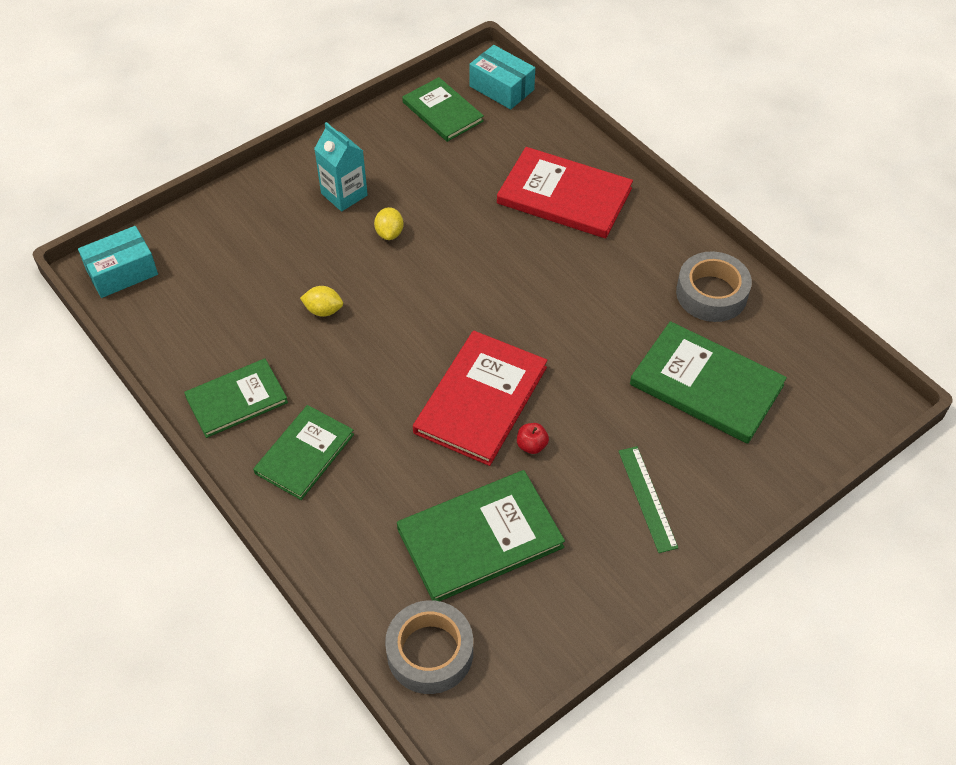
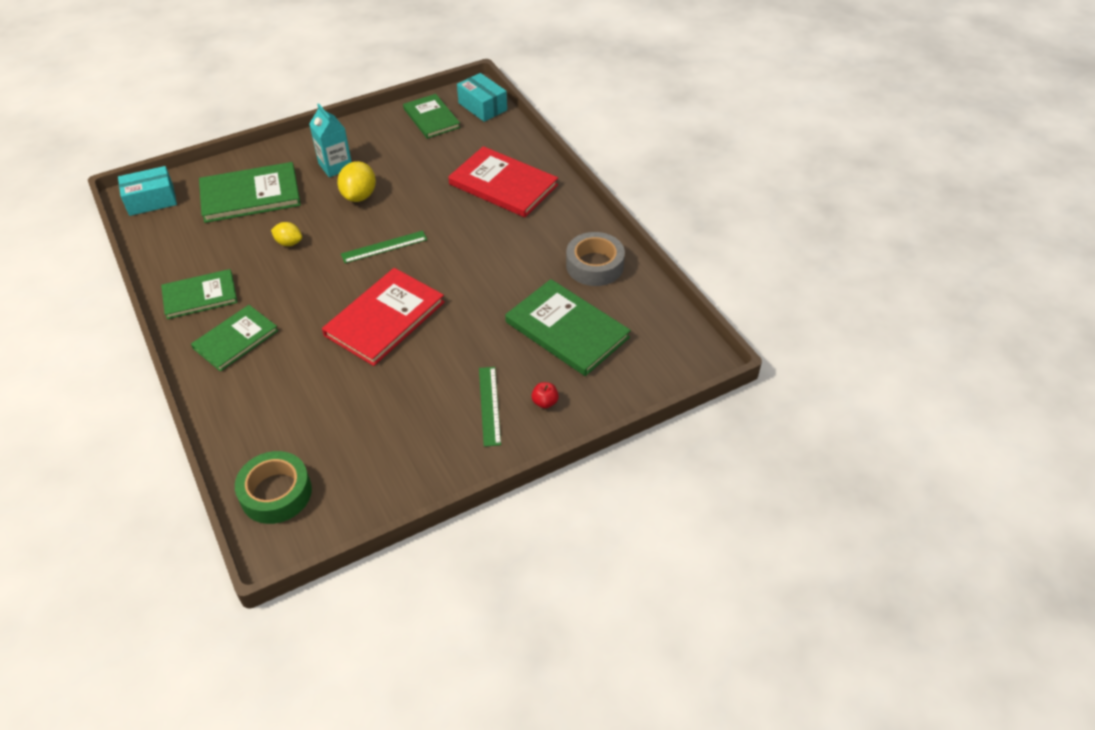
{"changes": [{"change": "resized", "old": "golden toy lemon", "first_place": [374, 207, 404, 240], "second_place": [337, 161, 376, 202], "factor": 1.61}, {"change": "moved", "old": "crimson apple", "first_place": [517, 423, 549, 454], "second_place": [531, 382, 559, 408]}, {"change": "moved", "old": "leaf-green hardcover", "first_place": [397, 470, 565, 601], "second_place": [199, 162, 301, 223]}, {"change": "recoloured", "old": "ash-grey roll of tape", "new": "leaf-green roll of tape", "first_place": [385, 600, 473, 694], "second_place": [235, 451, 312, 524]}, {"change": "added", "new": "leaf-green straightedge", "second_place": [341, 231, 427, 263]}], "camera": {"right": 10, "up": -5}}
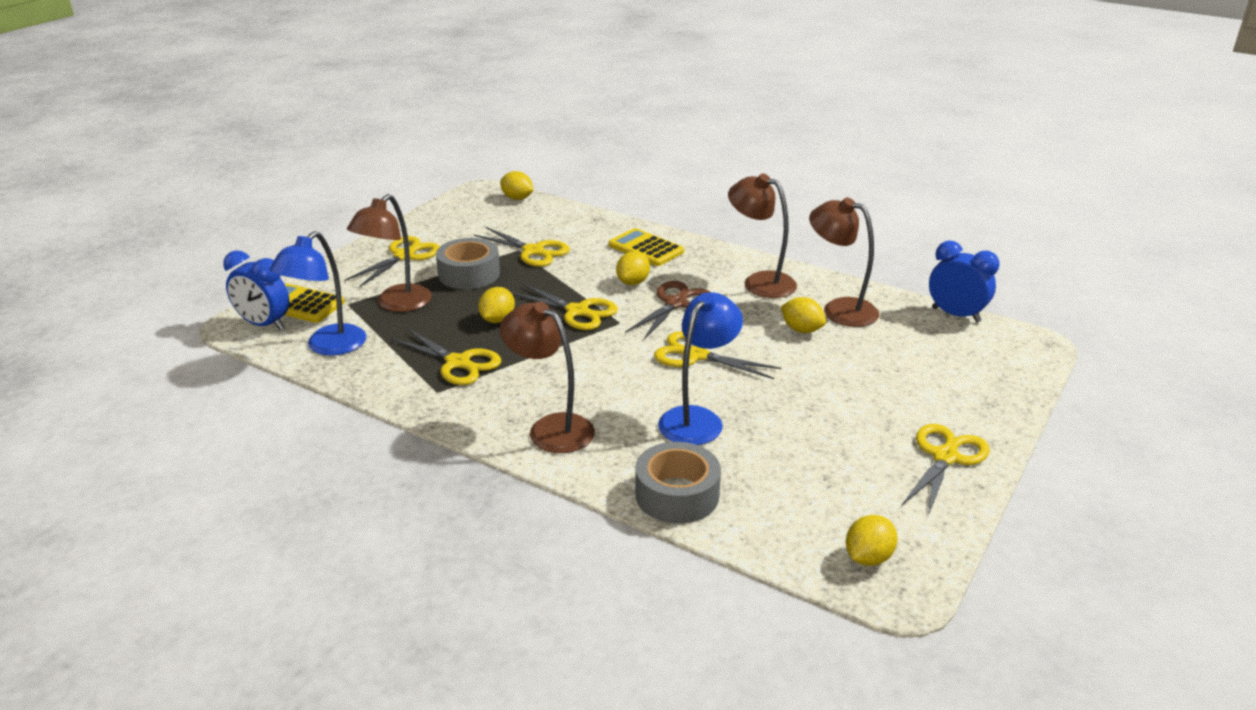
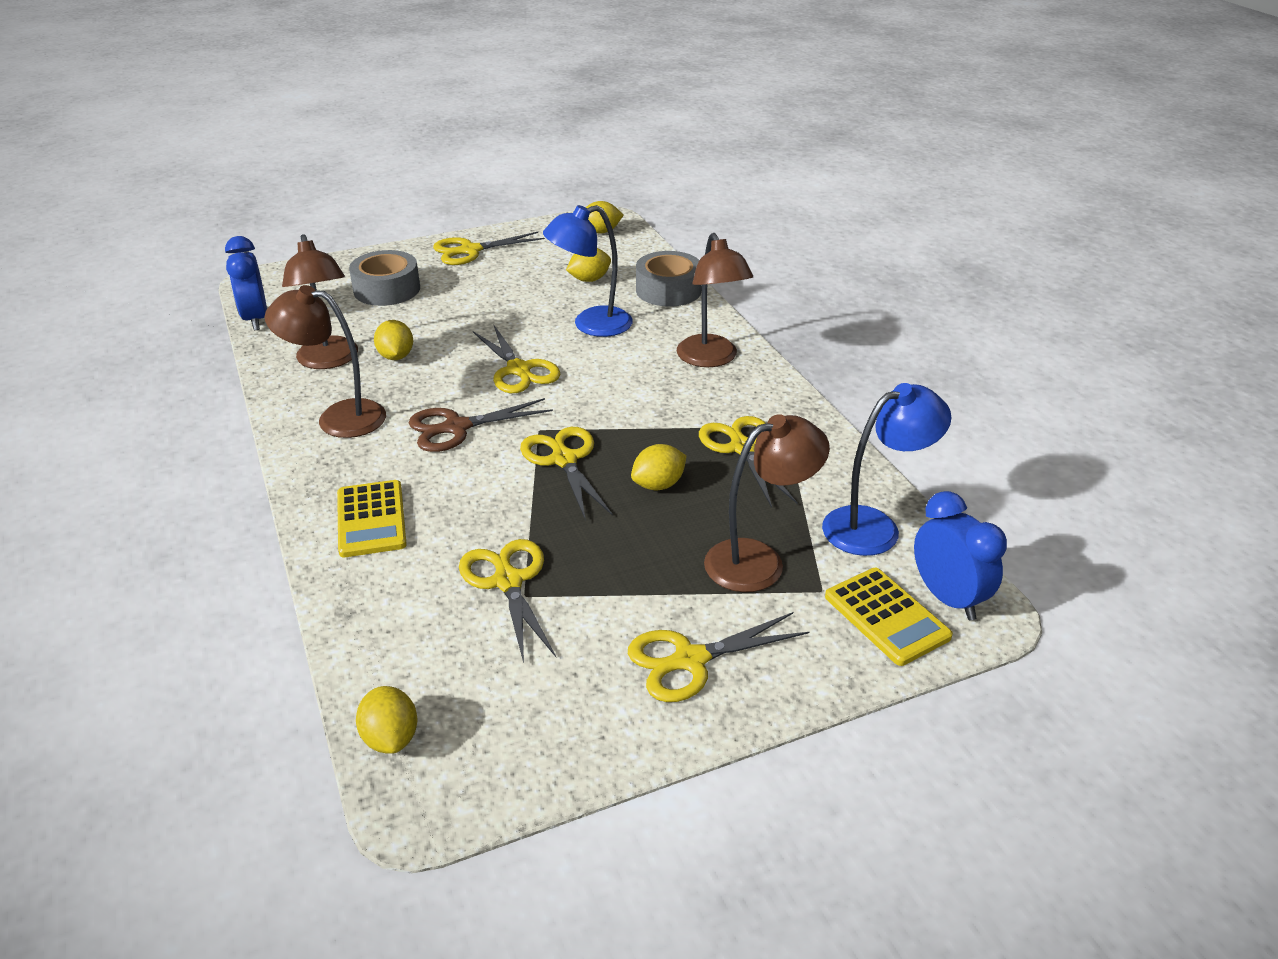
{"changes": [{"change": "turned", "old": "brown lamp", "first_place": [728, 174, 797, 298], "second_place": [265, 285, 386, 438], "degrees": 120}, {"change": "moved", "old": "ash-grey roll of tape", "first_place": [436, 238, 500, 289], "second_place": [349, 250, 420, 306]}, {"change": "moved", "old": "golden toy lemon", "first_place": [616, 251, 650, 285], "second_place": [566, 248, 611, 282]}], "camera": {"right": -145, "up": 5}}
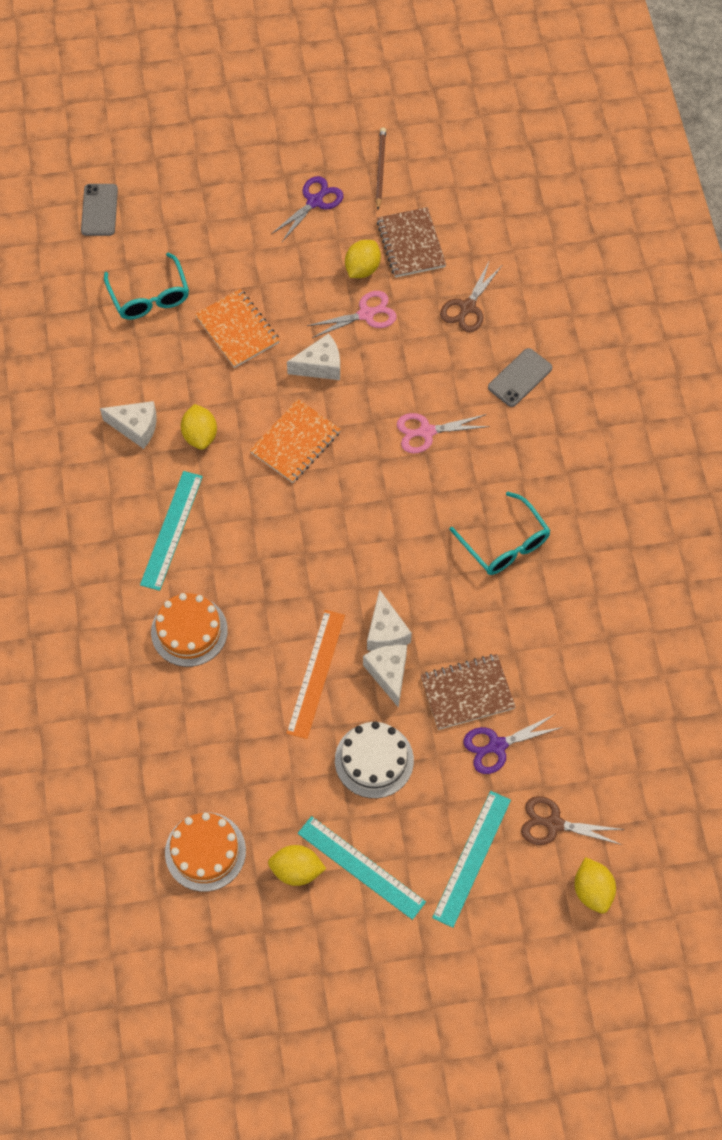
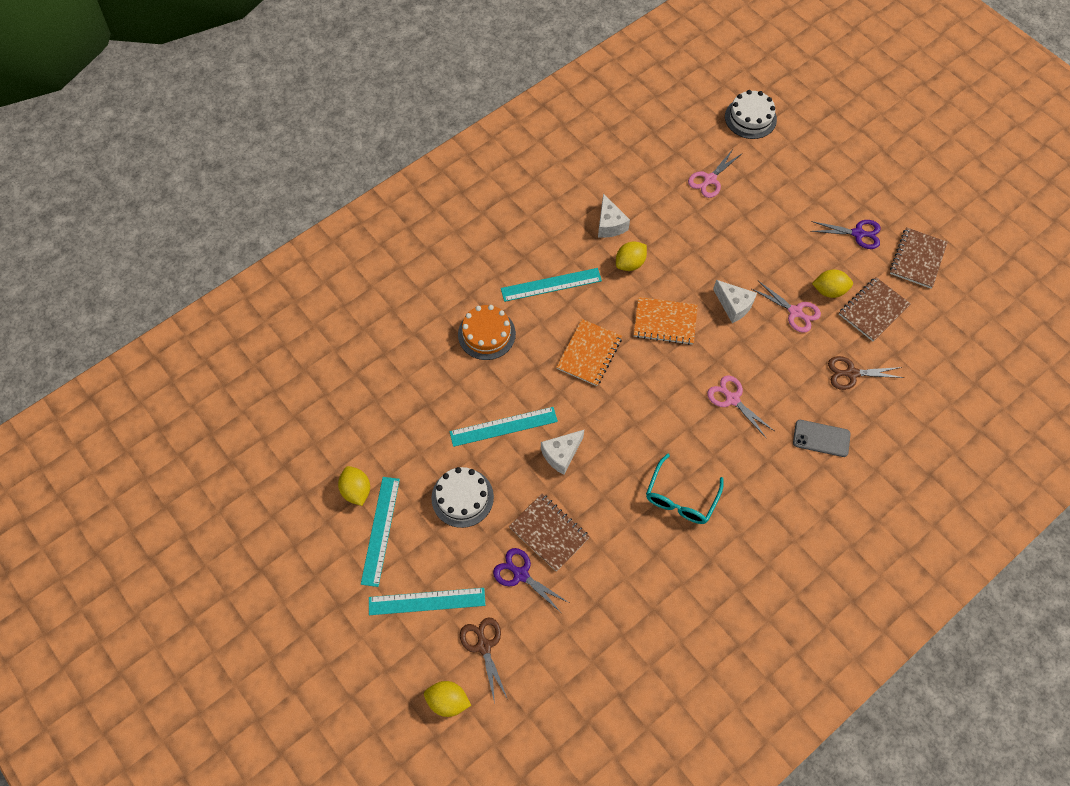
{"changes": [{"change": "replaced", "old": "brown lead pencil", "new": "brown notepad", "first_place": [376, 127, 386, 210], "second_place": [890, 227, 948, 288]}, {"change": "replaced", "old": "ash-grey mobile phone", "new": "pure white layer cake", "first_place": [81, 184, 118, 236], "second_place": [725, 90, 777, 139]}, {"change": "replaced", "old": "aqua glasses", "new": "rosy pair of scissors", "first_place": [104, 252, 189, 320], "second_place": [688, 148, 741, 198]}, {"change": "moved", "old": "orange notepad", "first_place": [195, 289, 280, 368], "second_place": [556, 319, 622, 386]}, {"change": "recoloured", "old": "orange straightedge", "new": "aqua straightedge", "first_place": [286, 610, 345, 739], "second_place": [450, 407, 558, 447]}, {"change": "removed", "old": "pure white piece of cheese", "first_place": [363, 645, 407, 708]}, {"change": "removed", "old": "orange layer cake", "first_place": [165, 812, 246, 892]}, {"change": "turned", "old": "golden toy lemon", "first_place": [574, 857, 616, 913], "second_place": [424, 681, 471, 717], "degrees": 60}], "camera": {"right": 60, "up": 0}}
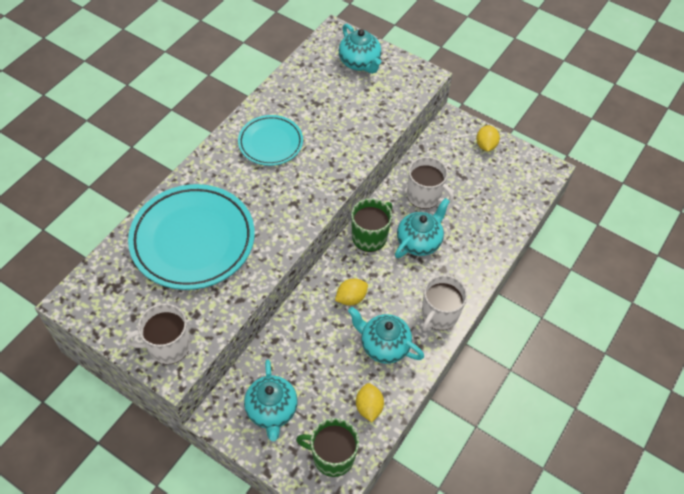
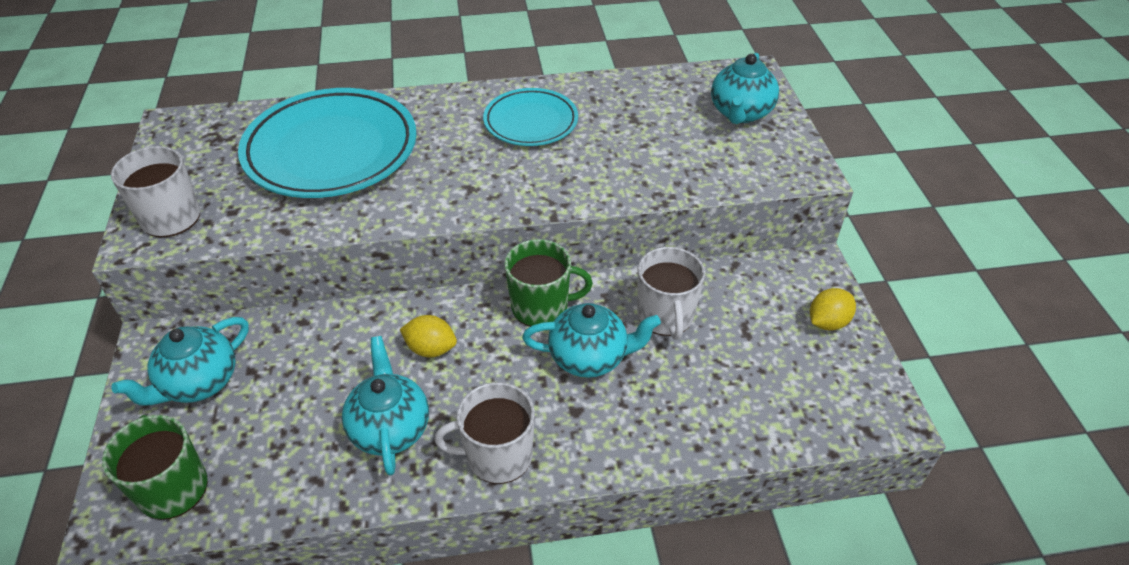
{"changes": [{"change": "removed", "old": "golden toy lemon", "first_place": [356, 383, 384, 422]}], "camera": {"right": 50, "up": -10}}
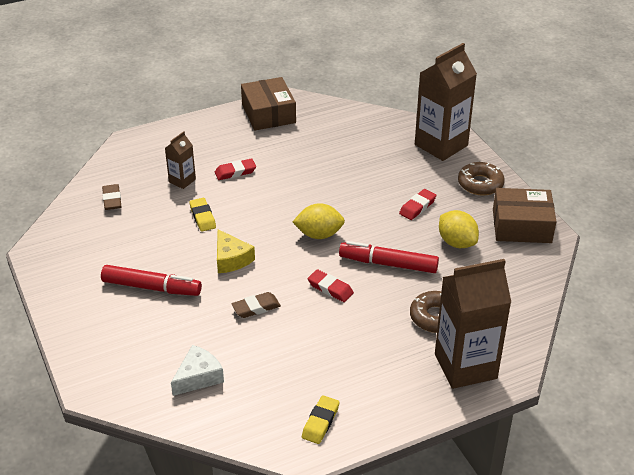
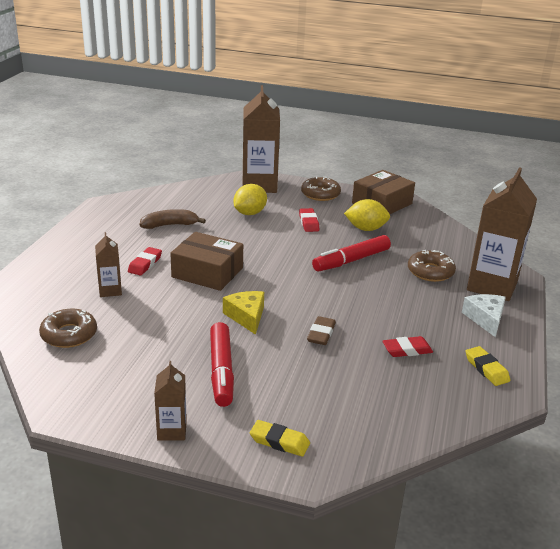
{"changes": [{"change": "moved", "old": "brown package", "first_place": [241, 77, 296, 130], "second_place": [170, 232, 243, 291]}, {"change": "replaced", "old": "brown gum eraser", "new": "brown donut", "first_place": [102, 184, 122, 210], "second_place": [39, 309, 97, 348]}, {"change": "moved", "old": "golden gum eraser", "first_place": [189, 198, 216, 232], "second_place": [250, 420, 310, 457]}, {"change": "moved", "old": "golden toy lemon", "first_place": [293, 203, 345, 239], "second_place": [234, 184, 267, 215]}, {"change": "turned", "old": "golden piece of cheese", "first_place": [217, 229, 255, 273], "second_place": [223, 291, 264, 335], "degrees": -120}, {"change": "turned", "old": "crimson marker", "first_place": [101, 265, 202, 296], "second_place": [210, 322, 234, 407], "degrees": 120}, {"change": "moved", "old": "crimson gum eraser", "first_place": [308, 269, 354, 302], "second_place": [382, 336, 433, 357]}, {"change": "moved", "old": "pure white piece of cheese", "first_place": [171, 345, 224, 396], "second_place": [462, 294, 506, 337]}, {"change": "added", "new": "brown toy banana", "second_place": [140, 209, 206, 229]}, {"change": "added", "new": "brown juice carton", "second_place": [154, 361, 187, 441]}], "camera": {"right": -50, "up": -10}}
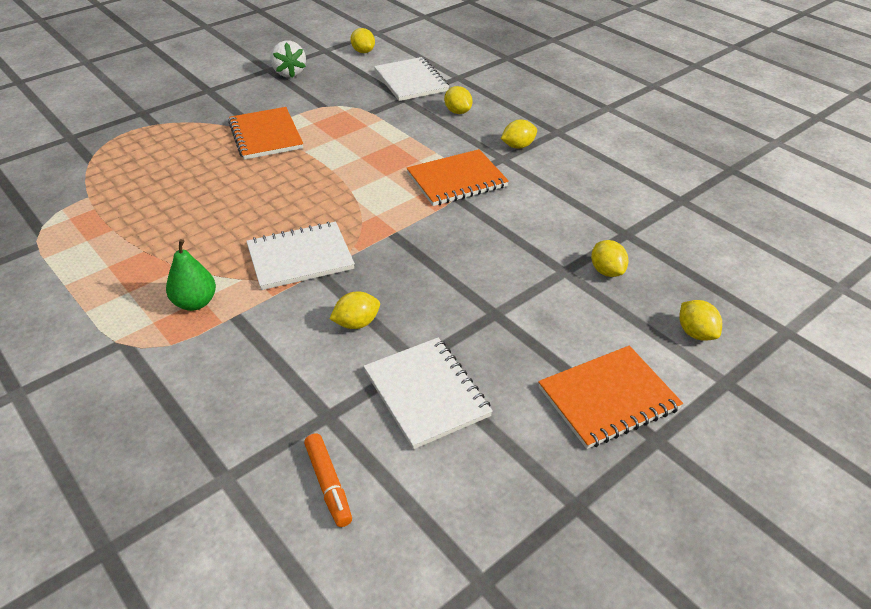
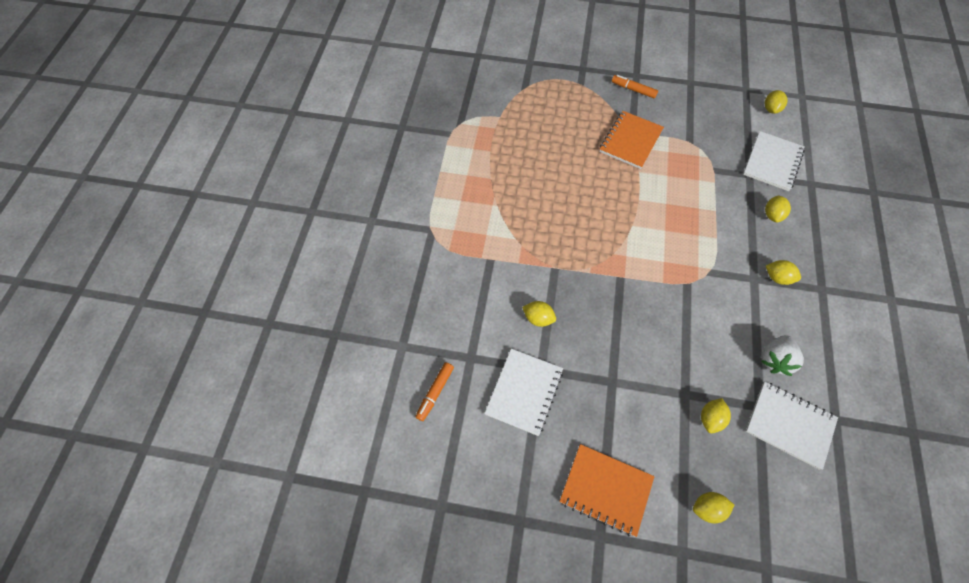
{"changes": [{"change": "moved", "old": "pure white berry", "first_place": [270, 41, 306, 78], "second_place": [761, 335, 804, 376]}, {"change": "removed", "old": "orange notepad", "first_place": [407, 149, 509, 206]}, {"change": "moved", "old": "pure white notepad", "first_place": [246, 221, 355, 290], "second_place": [745, 382, 838, 470]}, {"change": "removed", "old": "leaf-green toy pear", "first_place": [166, 239, 216, 311]}, {"change": "turned", "old": "golden toy lemon", "first_place": [679, 300, 722, 341], "second_place": [693, 492, 734, 523], "degrees": 60}, {"change": "added", "new": "orange marker", "second_place": [612, 75, 658, 98]}], "camera": {"right": 50, "up": 20}}
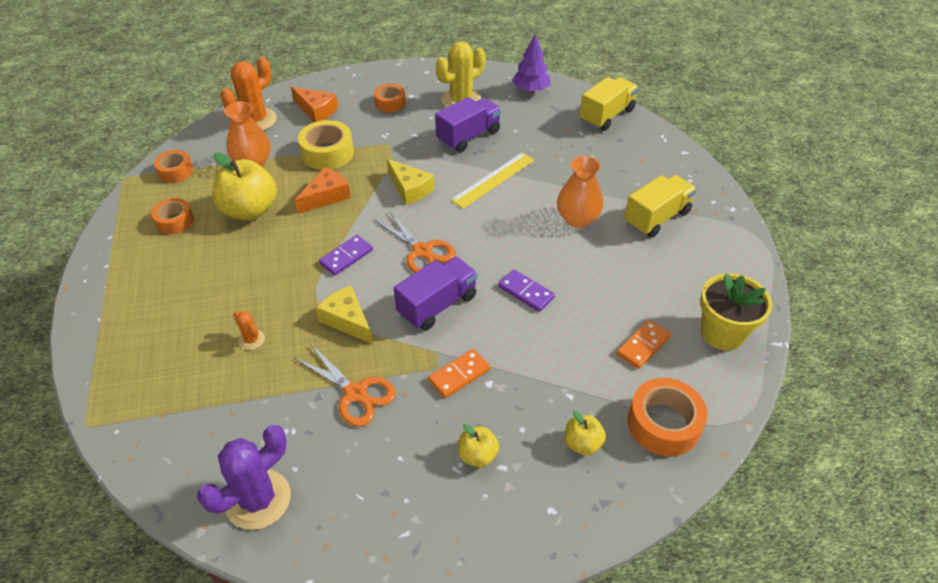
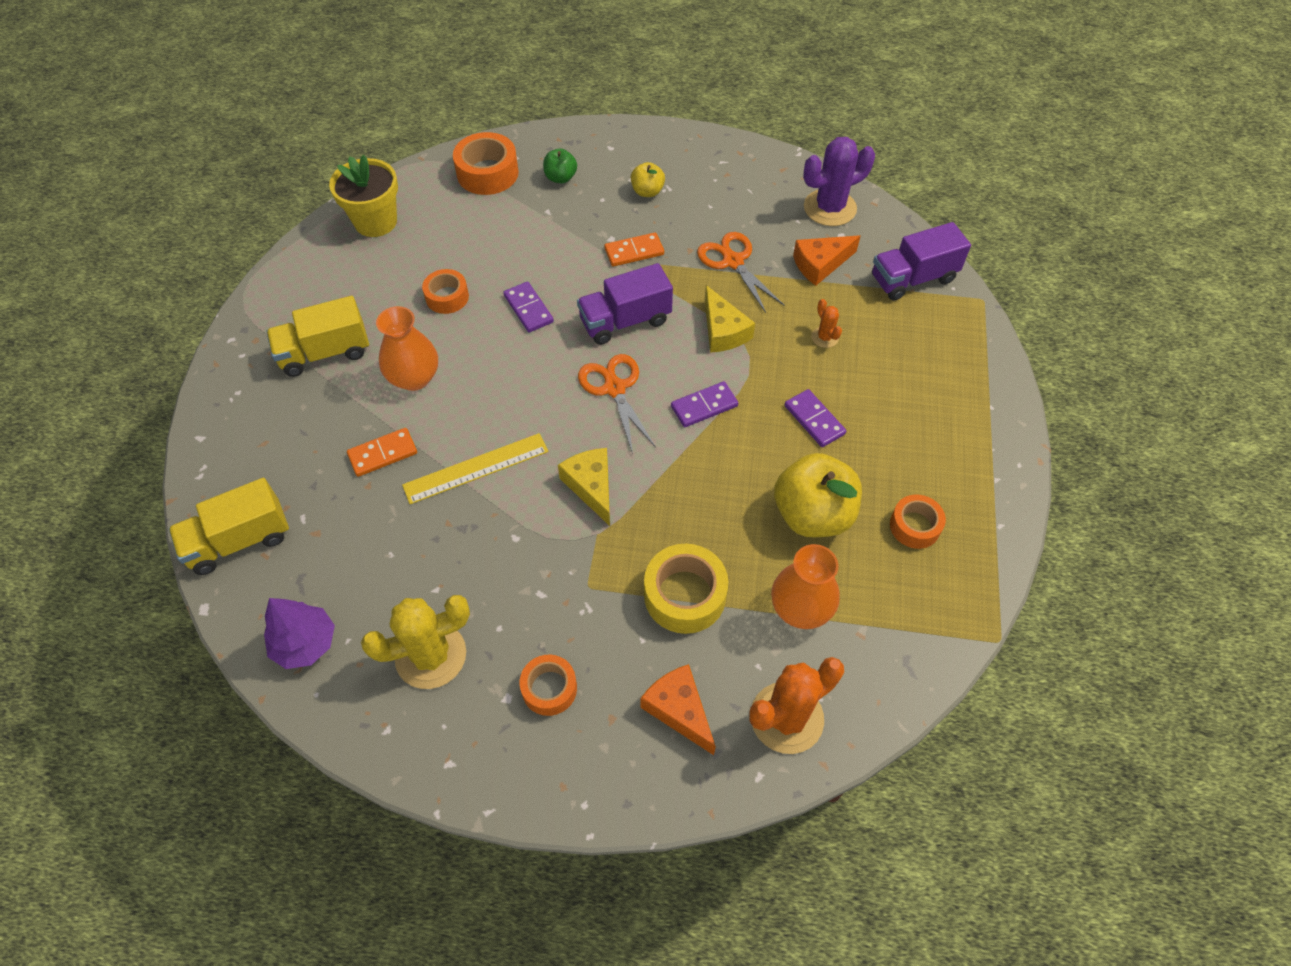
{"changes": [{"change": "moved", "old": "purple truck", "first_place": [435, 97, 501, 152], "second_place": [872, 222, 971, 301]}, {"change": "moved", "old": "orange roll of tape", "first_place": [154, 150, 193, 183], "second_place": [422, 269, 469, 314]}, {"change": "moved", "old": "orange piece of cheese", "first_place": [295, 167, 351, 214], "second_place": [793, 235, 860, 286]}, {"change": "moved", "old": "orange domino tile", "first_place": [617, 320, 671, 369], "second_place": [347, 428, 417, 477]}, {"change": "recoloured", "old": "golden apple", "new": "leaf-green apple", "first_place": [565, 411, 606, 455], "second_place": [543, 148, 577, 183]}, {"change": "added", "new": "purple domino tile", "second_place": [785, 389, 846, 447]}], "camera": {"right": -160, "up": 10}}
